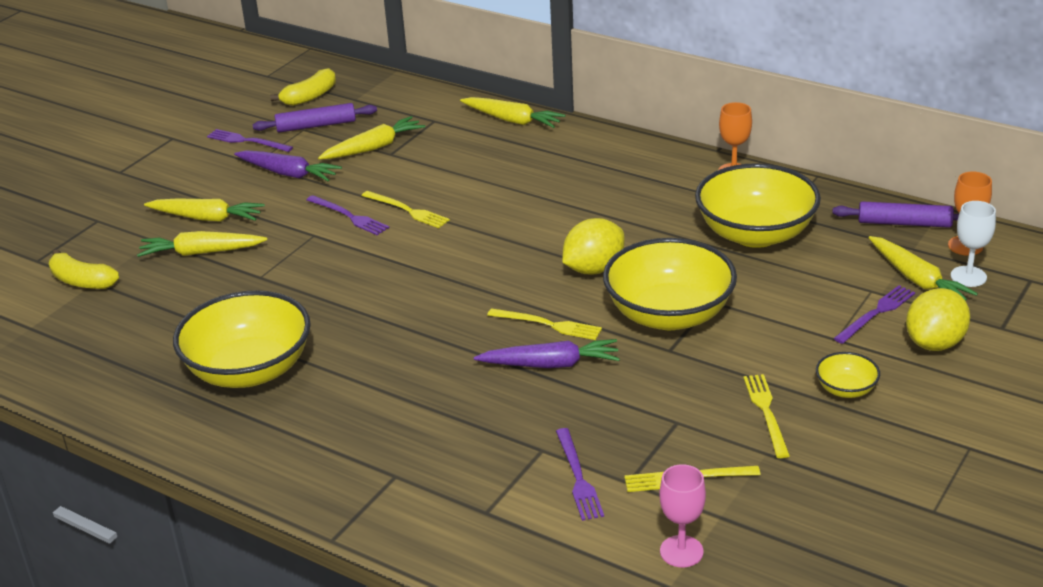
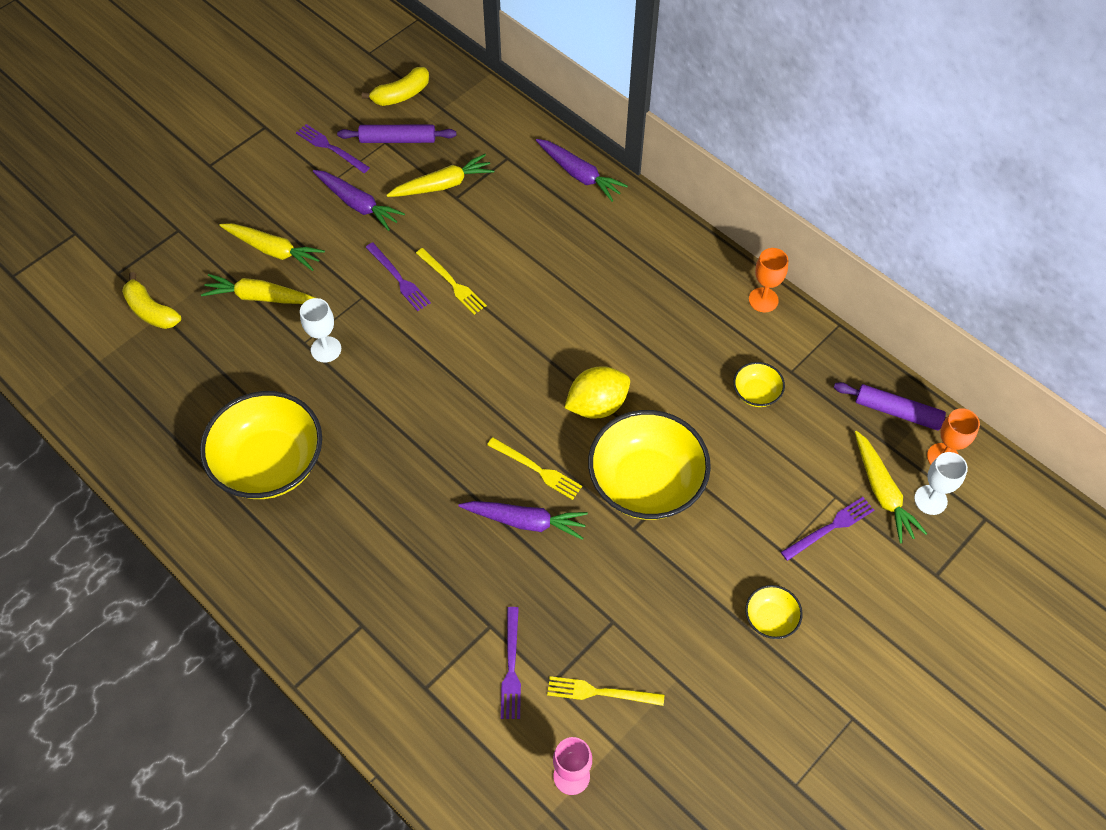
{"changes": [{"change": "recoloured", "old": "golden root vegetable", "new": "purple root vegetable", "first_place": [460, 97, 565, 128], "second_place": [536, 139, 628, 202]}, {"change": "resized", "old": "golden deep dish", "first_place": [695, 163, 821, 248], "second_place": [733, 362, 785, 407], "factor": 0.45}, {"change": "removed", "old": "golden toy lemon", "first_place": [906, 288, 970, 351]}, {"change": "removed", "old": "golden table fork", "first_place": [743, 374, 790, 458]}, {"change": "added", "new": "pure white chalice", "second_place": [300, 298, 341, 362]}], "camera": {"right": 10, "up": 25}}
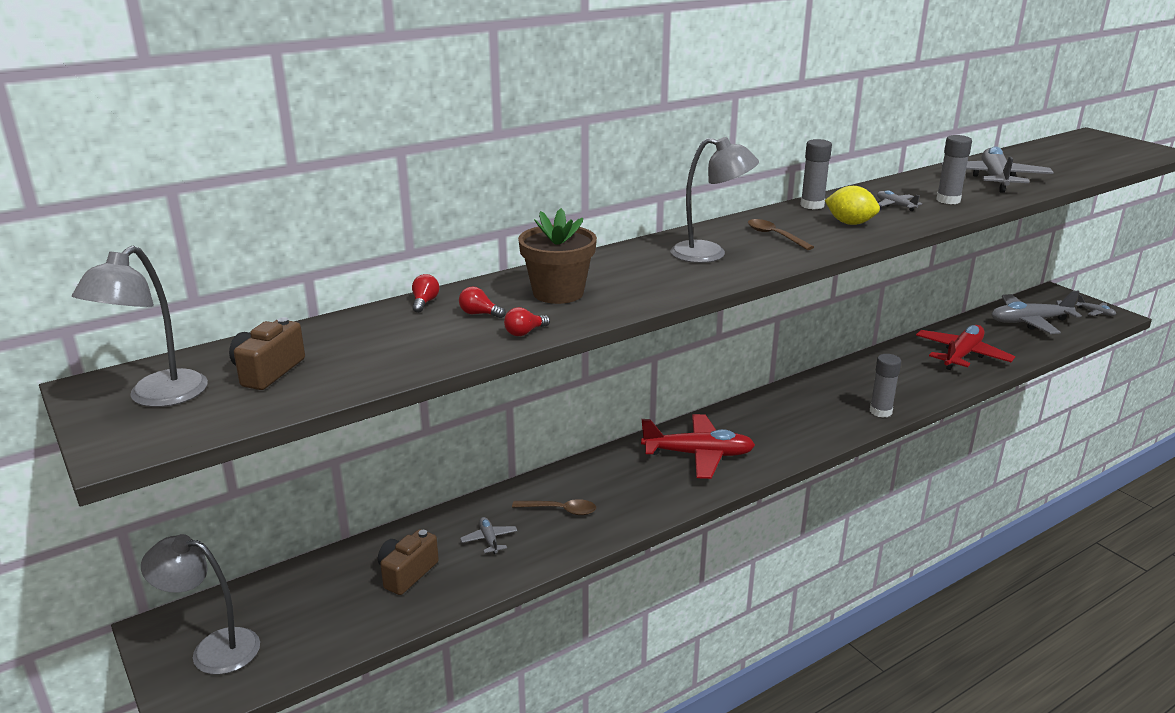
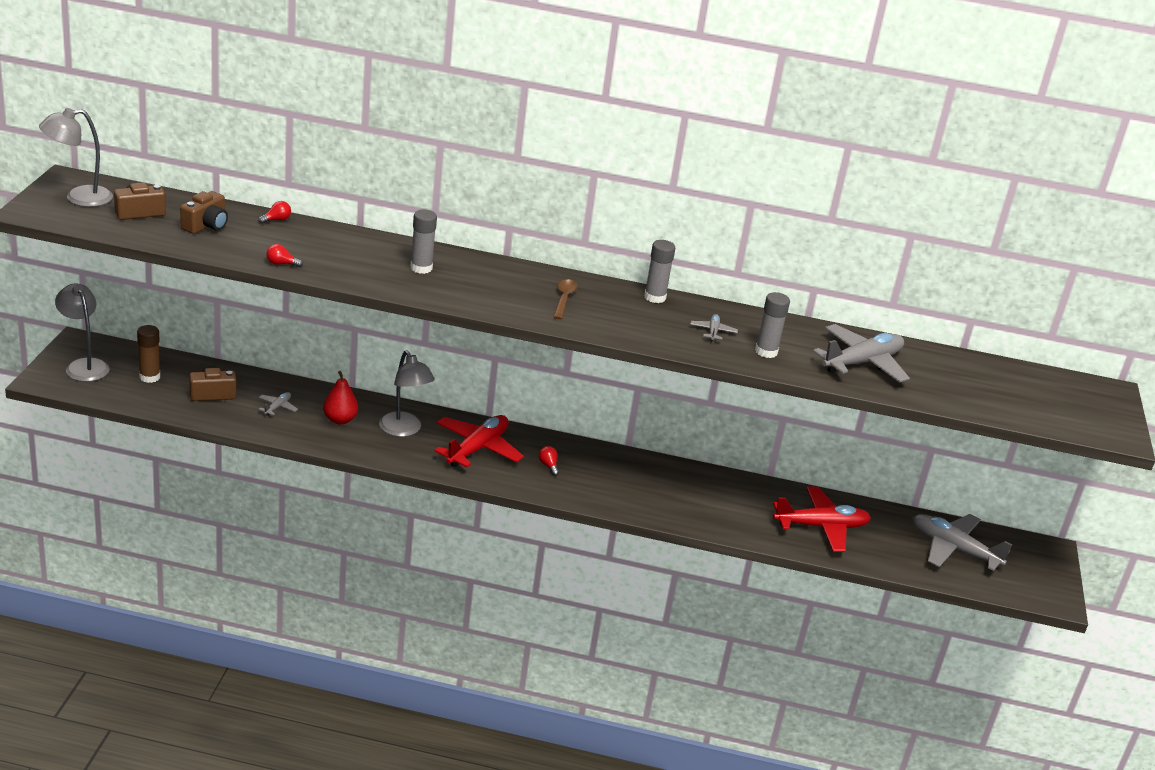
{"changes": [{"change": "moved", "old": "ash-grey lamp", "first_place": [670, 137, 759, 263], "second_place": [379, 350, 435, 437]}, {"change": "removed", "old": "golden toy lemon", "first_place": [825, 186, 880, 225]}, {"change": "removed", "old": "brown flower pot", "first_place": [518, 208, 597, 304]}, {"change": "moved", "old": "crimson bulb", "first_place": [459, 287, 506, 318], "second_place": [539, 446, 559, 476]}, {"change": "removed", "old": "ash-grey plane", "first_place": [1076, 295, 1116, 316]}, {"change": "moved", "old": "ash-grey stick of glue", "first_place": [870, 354, 901, 418], "second_place": [410, 210, 437, 274]}, {"change": "turned", "old": "crimson plane", "first_place": [641, 414, 755, 479], "second_place": [435, 415, 524, 467], "degrees": -105}, {"change": "replaced", "old": "brown tablespoon", "new": "crimson toy pear", "first_place": [512, 499, 596, 515], "second_place": [323, 371, 358, 425]}, {"change": "added", "new": "brown photo camera", "second_place": [180, 191, 228, 234]}, {"change": "added", "new": "brown stick of glue", "second_place": [137, 325, 160, 383]}], "camera": {"right": 40, "up": 5}}
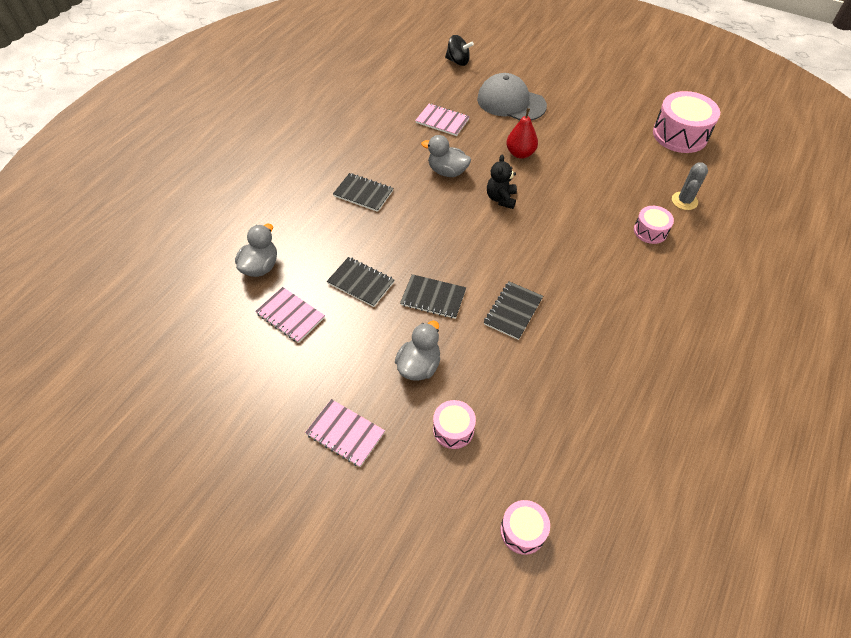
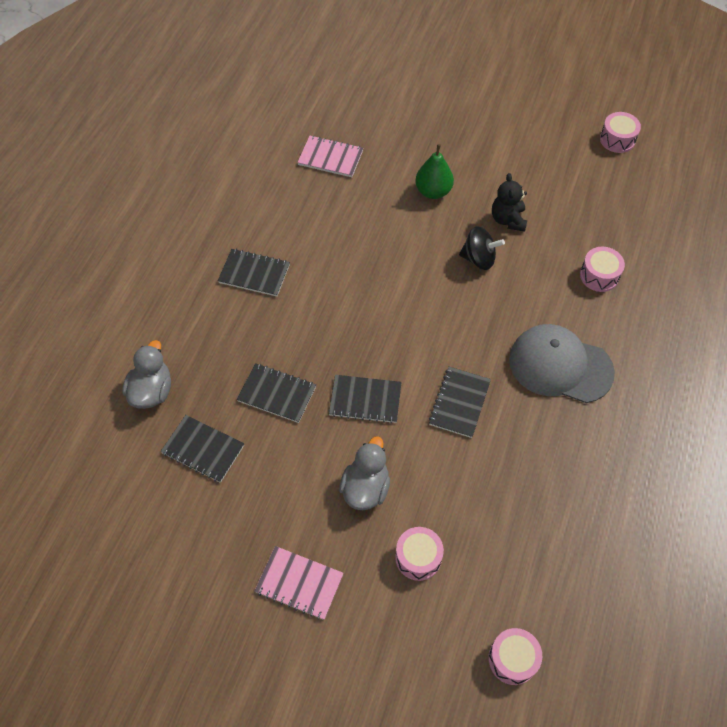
{"changes": [{"change": "moved", "old": "ebony toy top", "first_place": [445, 35, 474, 66], "second_place": [459, 226, 505, 270]}, {"change": "moved", "old": "ash-grey cap", "first_place": [477, 73, 547, 121], "second_place": [509, 324, 615, 403]}, {"change": "resized", "old": "rosy snare drum", "first_place": [653, 91, 720, 153], "second_place": [600, 112, 641, 153], "factor": 0.54}, {"change": "recoloured", "old": "crimson toy pear", "new": "leaf-green toy pear", "first_place": [506, 108, 538, 158], "second_place": [415, 144, 454, 199]}, {"change": "removed", "old": "ash-grey rubber duck", "first_place": [421, 135, 471, 177]}, {"change": "moved", "old": "ebony teddy bear", "first_place": [487, 155, 517, 209], "second_place": [492, 173, 527, 232]}, {"change": "removed", "old": "ash-grey saguaro cactus", "first_place": [672, 162, 708, 210]}, {"change": "recoloured", "old": "rosy notepad", "new": "ebony notepad", "first_place": [255, 287, 325, 343], "second_place": [161, 415, 244, 483]}], "camera": {"right": -10, "up": 5}}
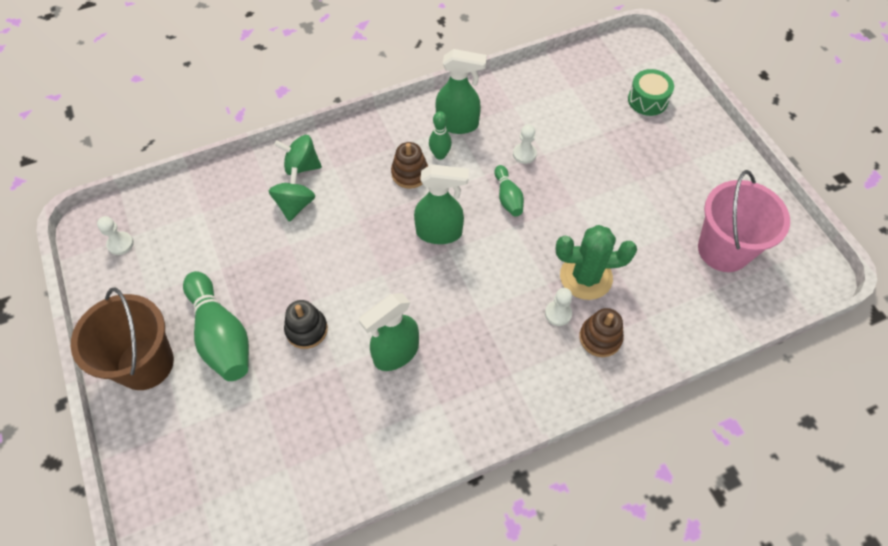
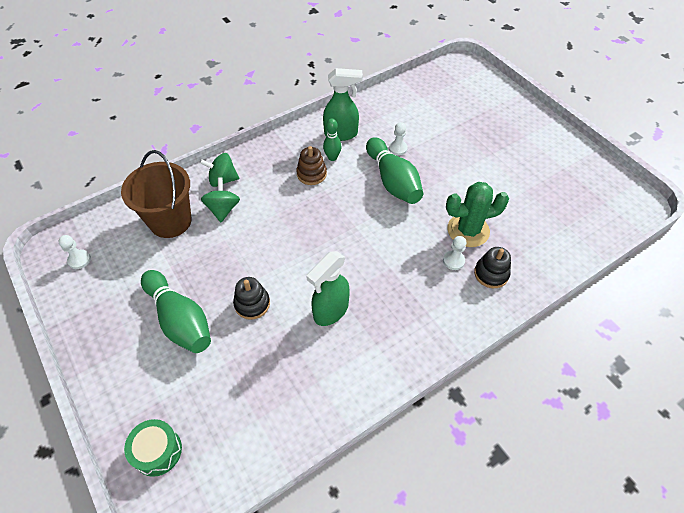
{"changes": [{"change": "moved", "old": "leaf-green snare drum", "first_place": [628, 69, 674, 116], "second_place": [124, 419, 182, 477]}, {"change": "removed", "old": "leaf-green spray cleaner", "first_place": [414, 164, 469, 244]}, {"change": "resized", "old": "leaf-green skittle", "first_place": [494, 165, 524, 216], "second_place": [366, 137, 423, 204], "factor": 1.87}, {"change": "removed", "old": "rosy pail", "first_place": [698, 170, 790, 272]}, {"change": "moved", "old": "brown pail", "first_place": [71, 287, 174, 390], "second_place": [121, 150, 192, 238]}, {"change": "recoloured", "old": "brown stacking rings", "new": "ebony stacking rings", "first_place": [579, 308, 624, 357], "second_place": [474, 247, 511, 288]}], "camera": {"right": -10, "up": -5}}
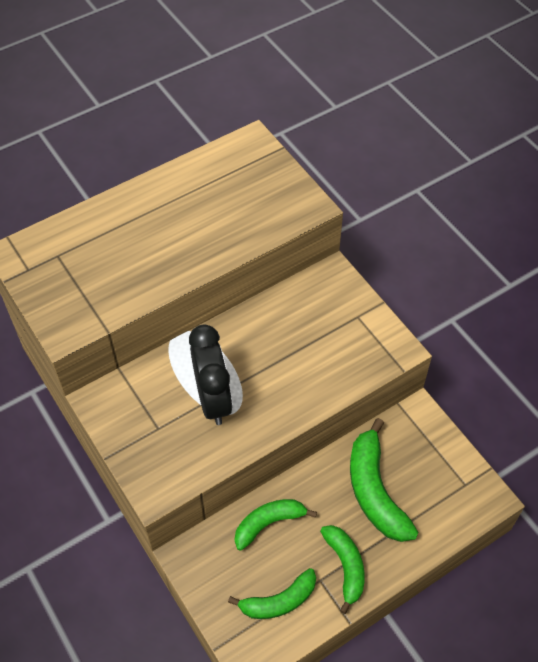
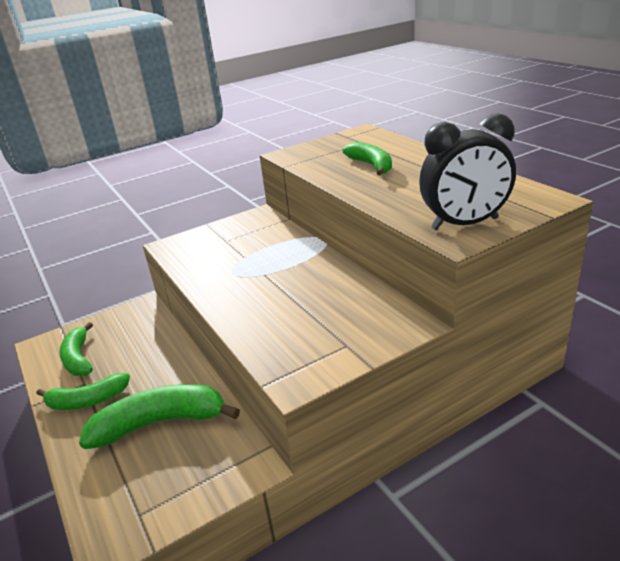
{"changes": [{"change": "moved", "old": "ebony bedside clock", "first_place": [189, 324, 233, 425], "second_place": [419, 113, 516, 230]}, {"change": "moved", "old": "leaf-green toy banana", "first_place": [235, 499, 317, 551], "second_place": [343, 142, 392, 176]}], "camera": {"right": 95, "up": -25}}
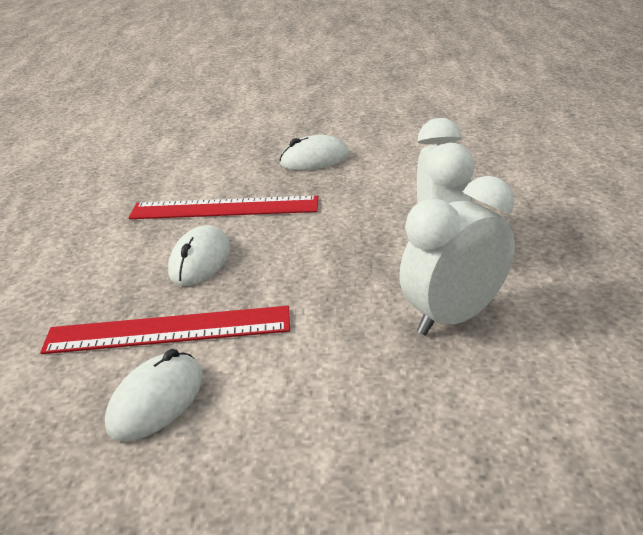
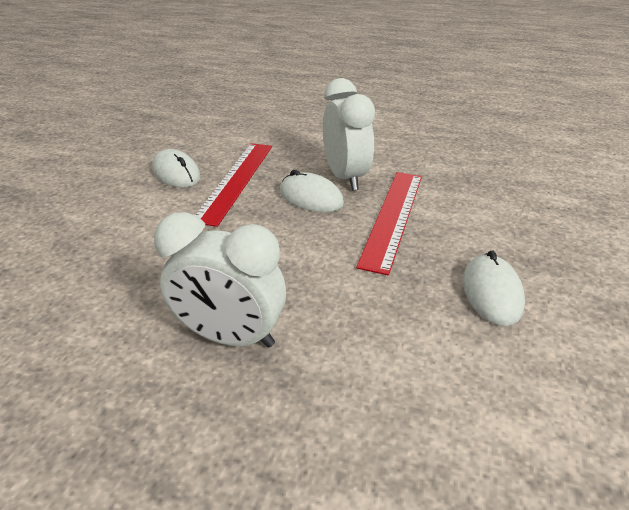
{"changes": [{"change": "moved", "old": "pure white bedside clock", "first_place": [399, 176, 515, 336], "second_place": [323, 78, 375, 191]}], "camera": {"right": 105, "up": 5}}
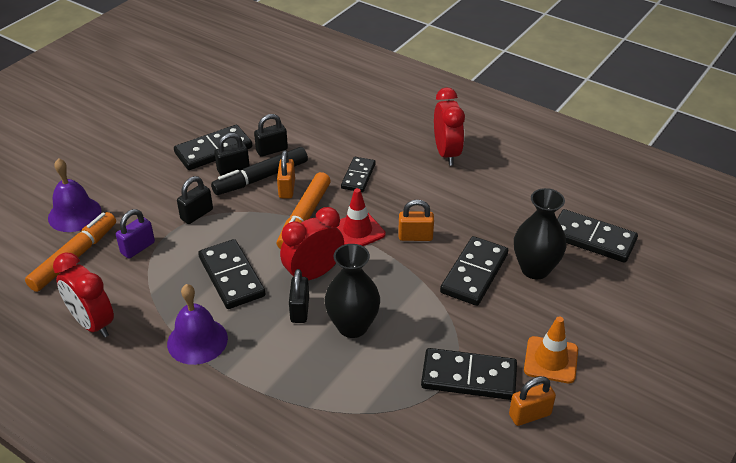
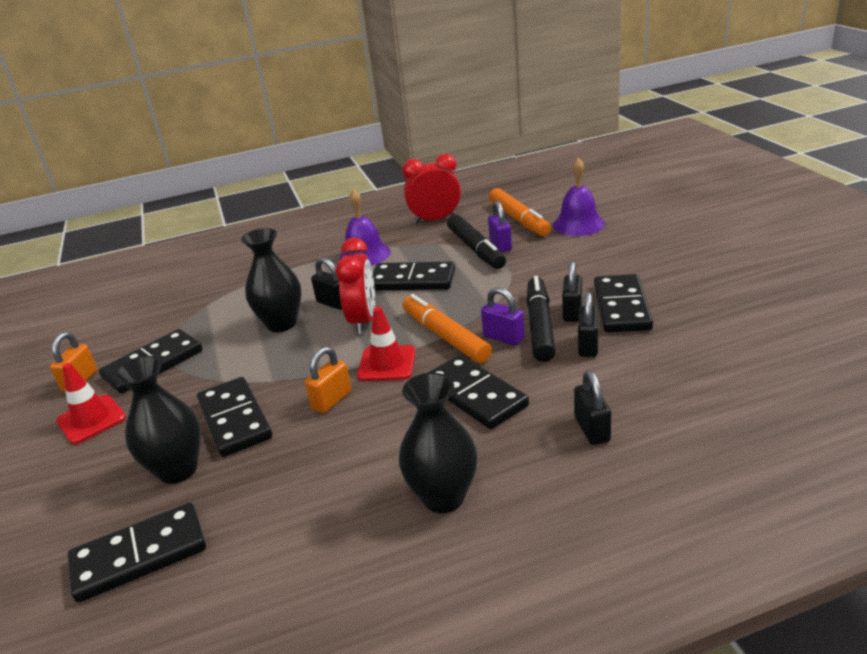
{"changes": [{"change": "replaced", "old": "crimson bedside clock", "new": "ebony flower vase", "first_place": [434, 87, 465, 166], "second_place": [399, 373, 477, 513]}, {"change": "recoloured", "old": "orange small lock", "new": "purple small lock", "first_place": [277, 150, 295, 198], "second_place": [481, 287, 525, 346]}, {"change": "resized", "old": "ebony domino tile", "first_place": [341, 157, 376, 192], "second_place": [428, 355, 529, 429], "factor": 1.56}, {"change": "moved", "old": "ebony small lock", "first_place": [177, 176, 213, 224], "second_place": [574, 370, 611, 445]}, {"change": "recoloured", "old": "orange road cone", "new": "crimson road cone", "first_place": [524, 317, 578, 383], "second_place": [56, 363, 126, 444]}, {"change": "added", "new": "ebony marker", "second_place": [447, 214, 506, 269]}], "camera": {"right": 130, "up": -10}}
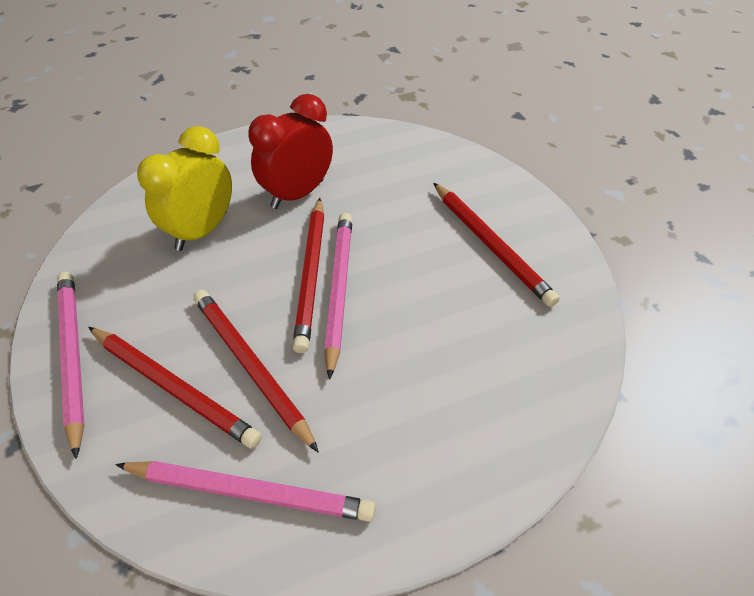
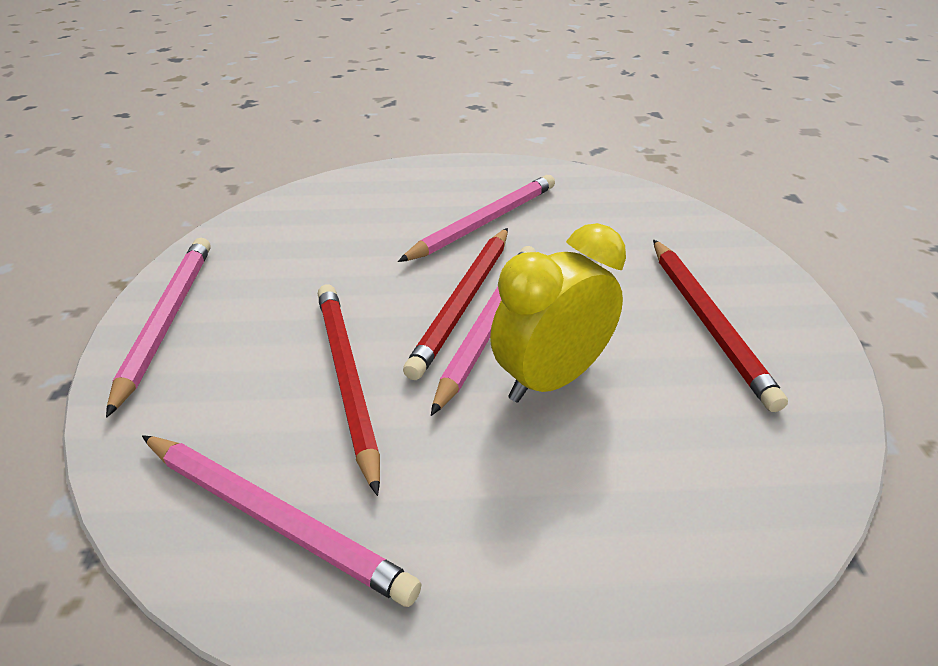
{"changes": [{"change": "replaced", "old": "crimson bedside clock", "new": "rosy lead pencil", "first_place": [248, 94, 333, 209], "second_place": [398, 175, 555, 262]}, {"change": "moved", "old": "golden bedside clock", "first_place": [137, 126, 232, 251], "second_place": [490, 223, 626, 403]}, {"change": "removed", "old": "crimson lead pencil", "first_place": [88, 327, 262, 449]}], "camera": {"right": 20, "up": -10}}
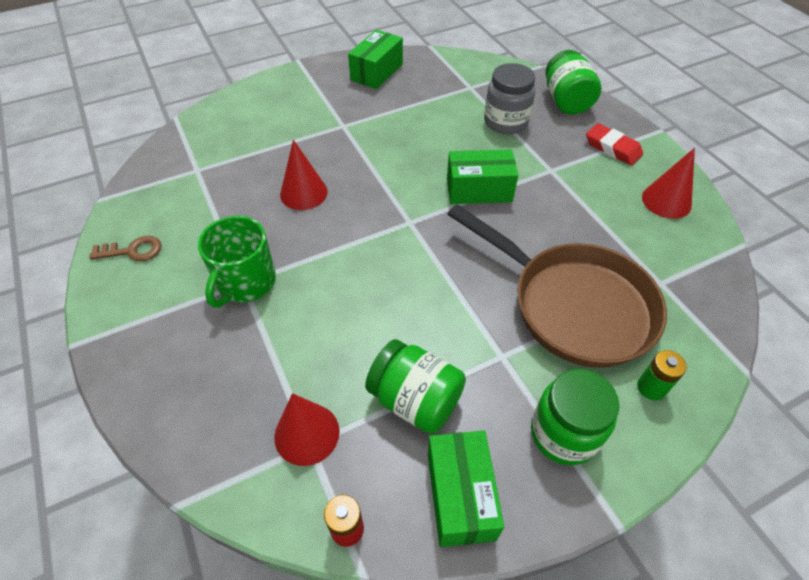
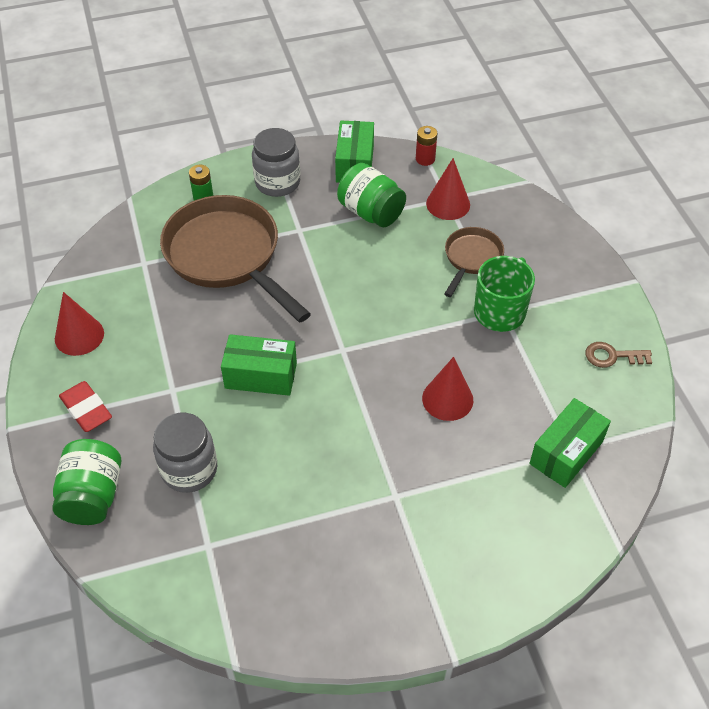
{"changes": [{"change": "moved", "old": "leaf-green package", "first_place": [348, 30, 403, 89], "second_place": [529, 398, 611, 488]}, {"change": "recoloured", "old": "leaf-green preserve jar", "new": "ash-grey preserve jar", "first_place": [531, 369, 619, 465], "second_place": [252, 128, 300, 197]}, {"change": "added", "new": "brown frying pan", "second_place": [444, 227, 504, 297]}], "camera": {"right": -170, "up": 0}}
